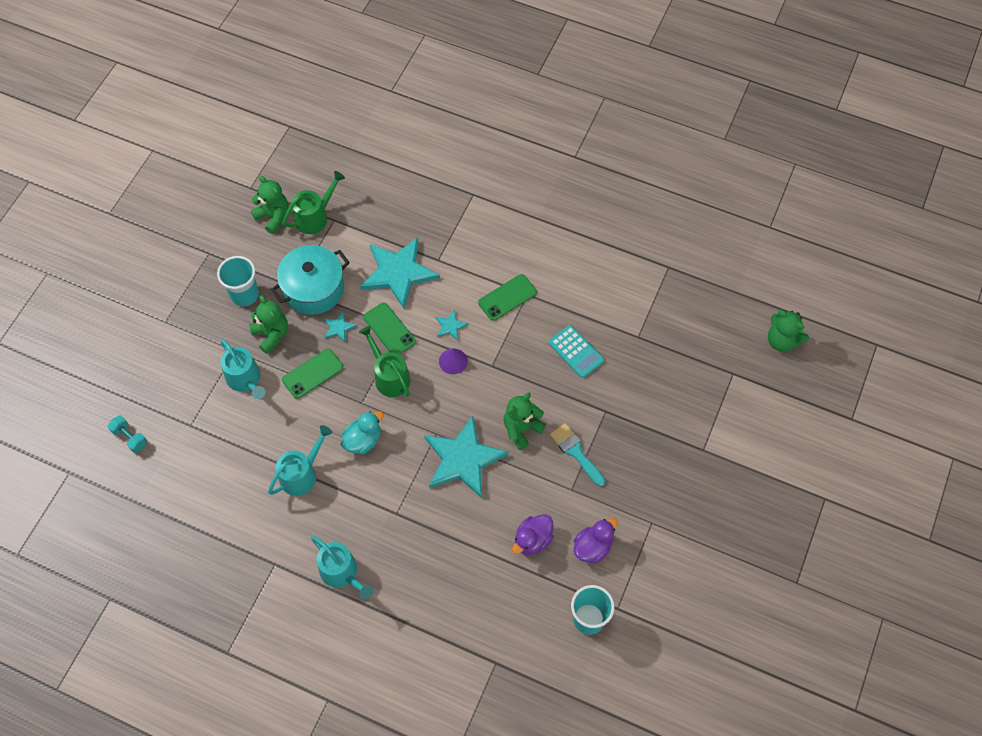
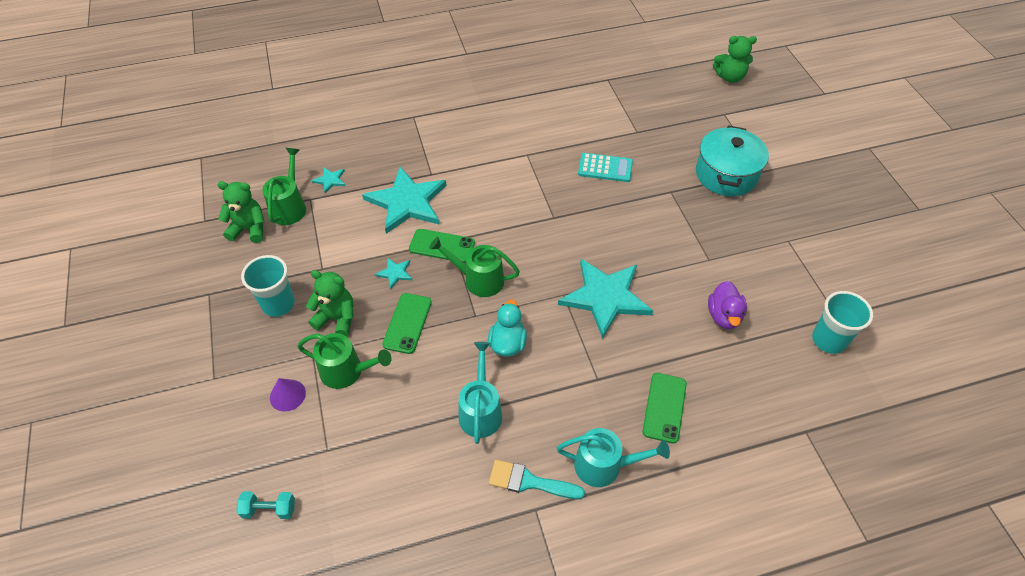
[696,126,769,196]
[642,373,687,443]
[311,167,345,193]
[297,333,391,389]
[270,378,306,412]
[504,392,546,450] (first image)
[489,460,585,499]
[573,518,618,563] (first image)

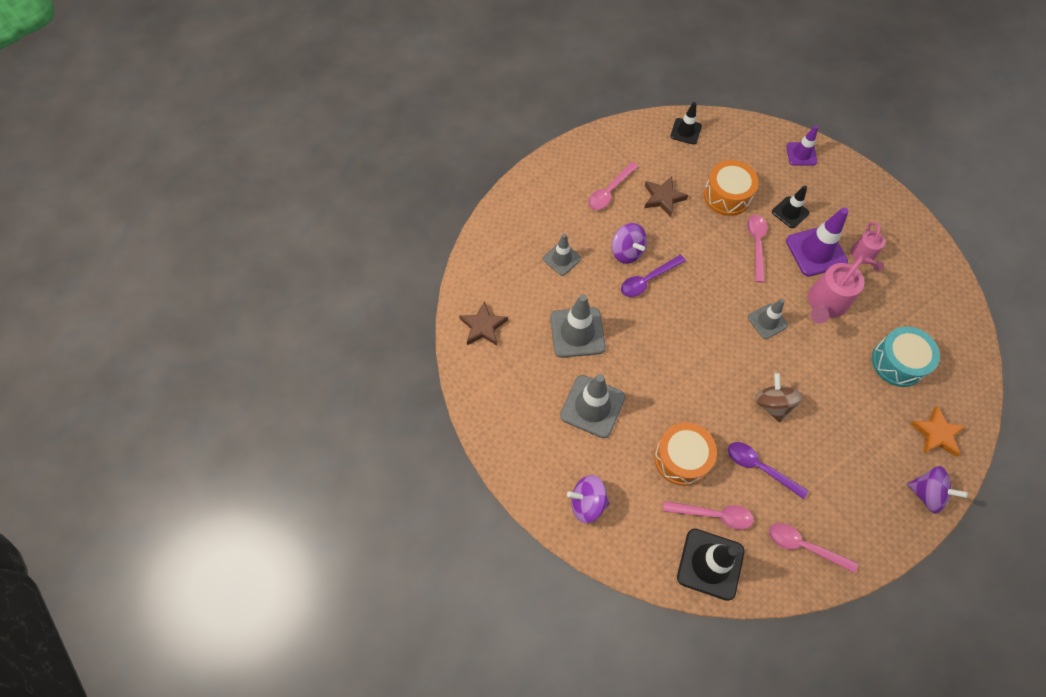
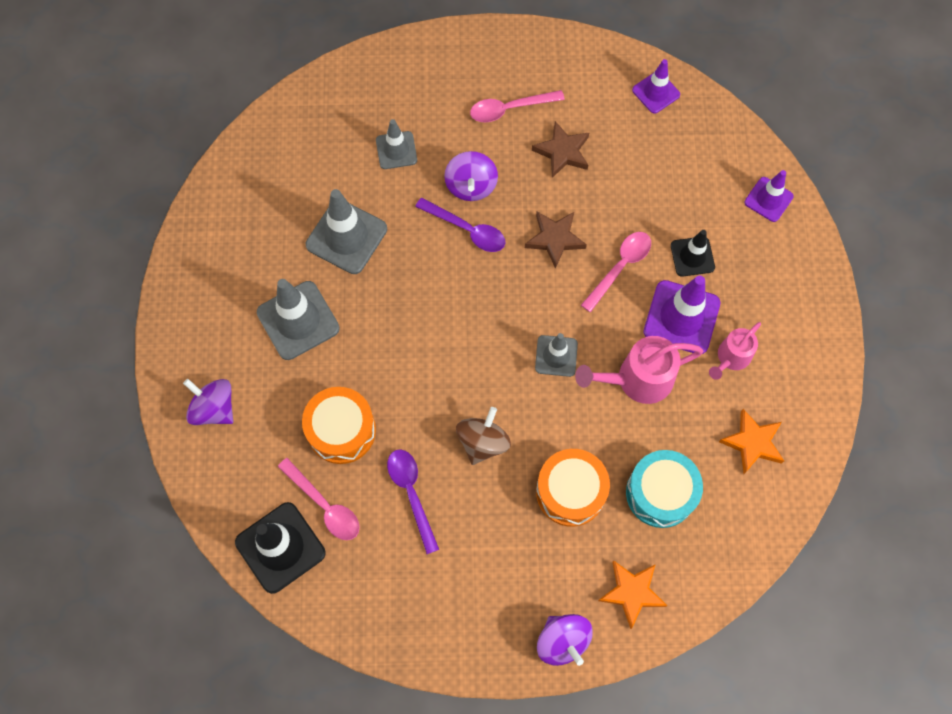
[632,59,680,113]
[536,449,610,527]
[415,198,505,252]
[525,212,587,269]
[769,523,858,573] (first image)
[719,409,784,474]

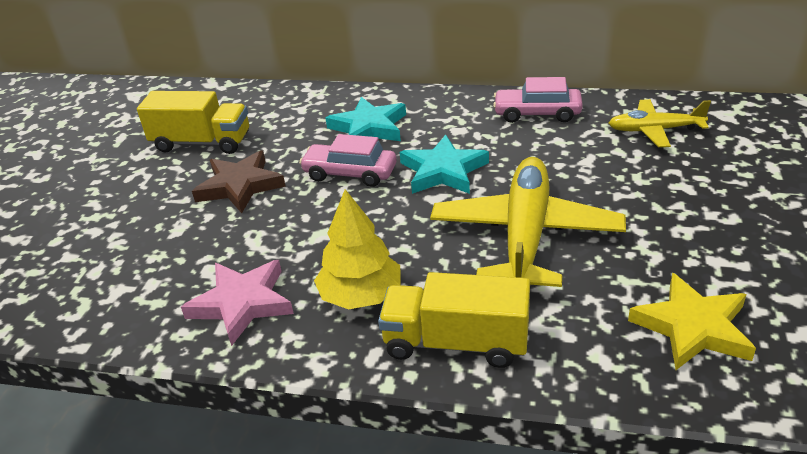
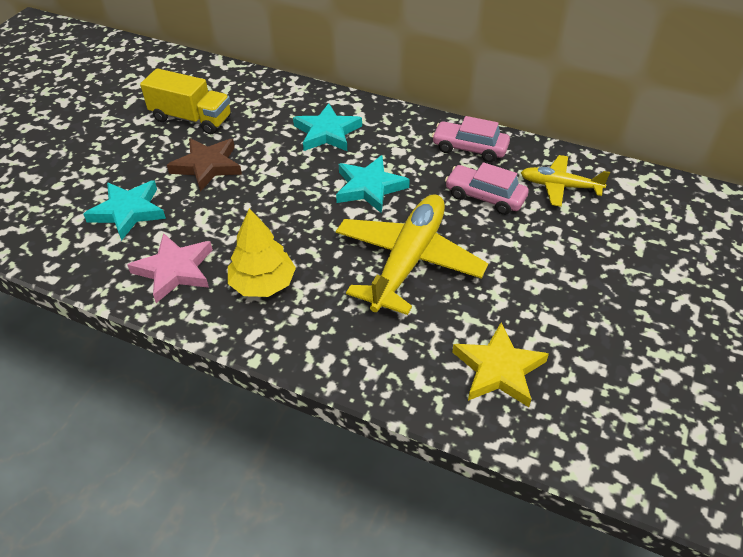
[445,162,529,215]
[378,272,530,368] (first image)
[83,180,166,241]

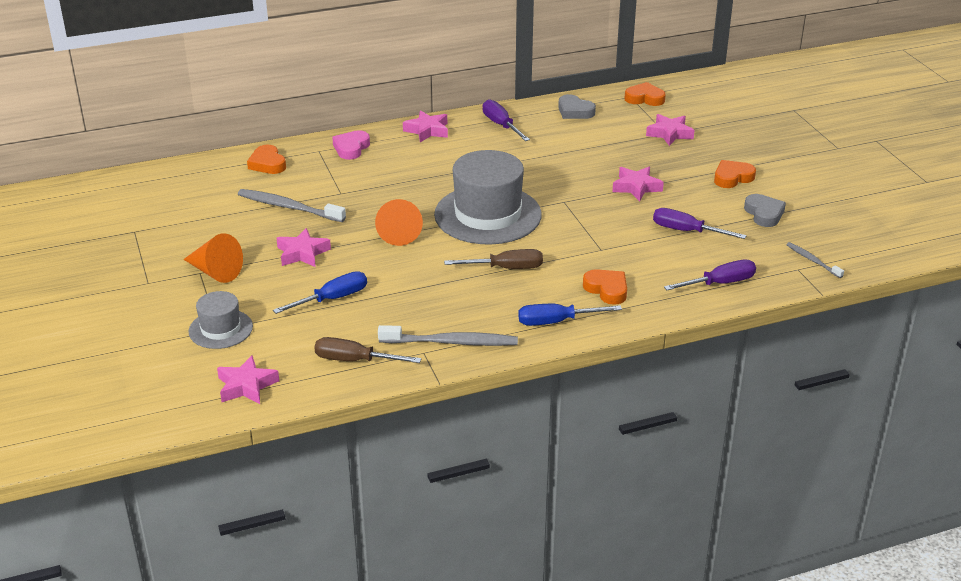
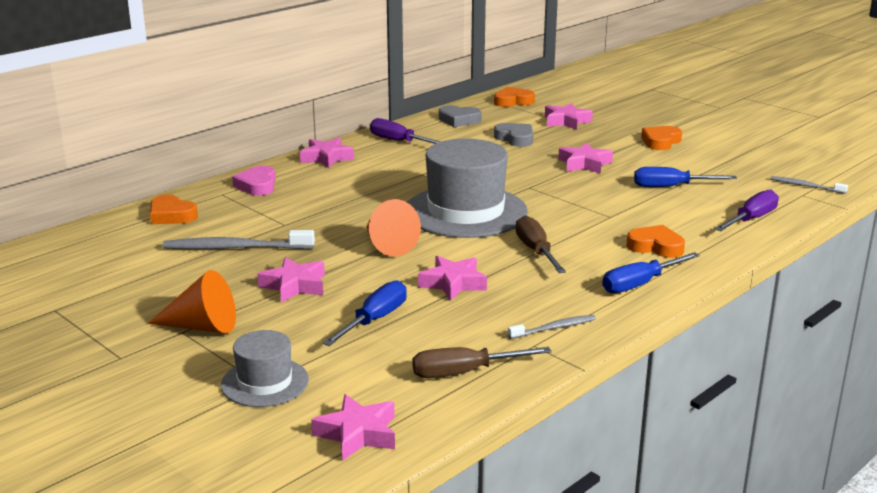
[494,123,533,147]
[634,167,737,187]
[516,215,566,273]
[508,315,596,339]
[418,256,487,301]

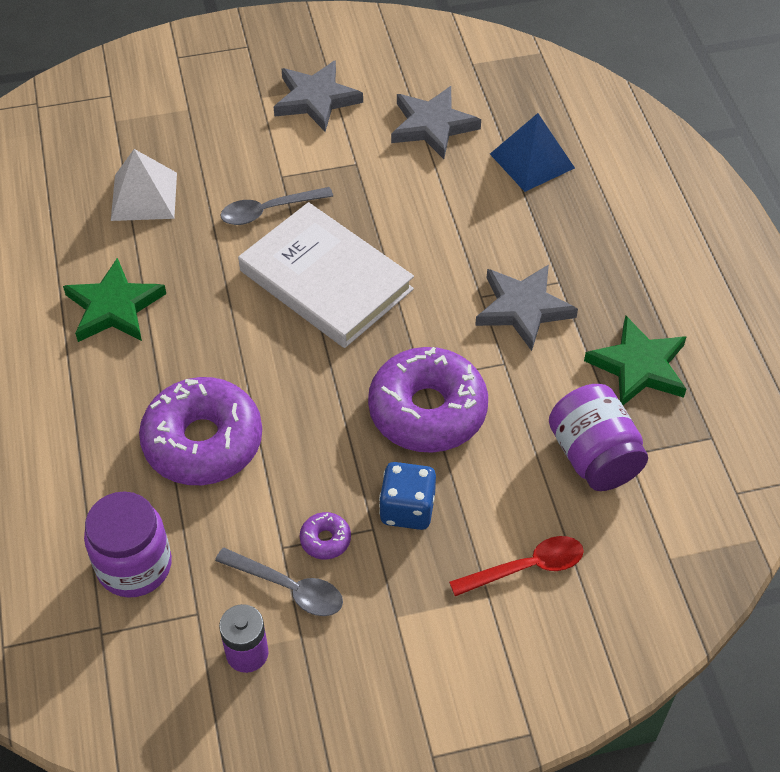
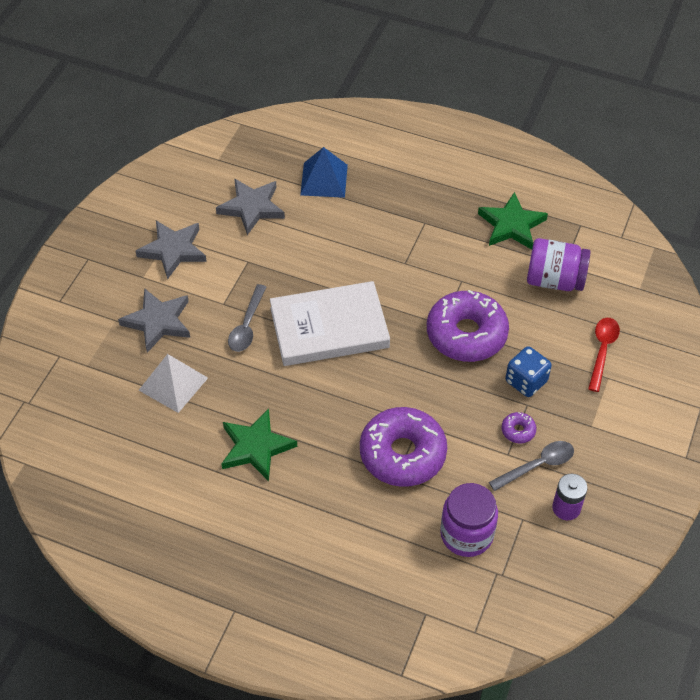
[118,288,190,352]

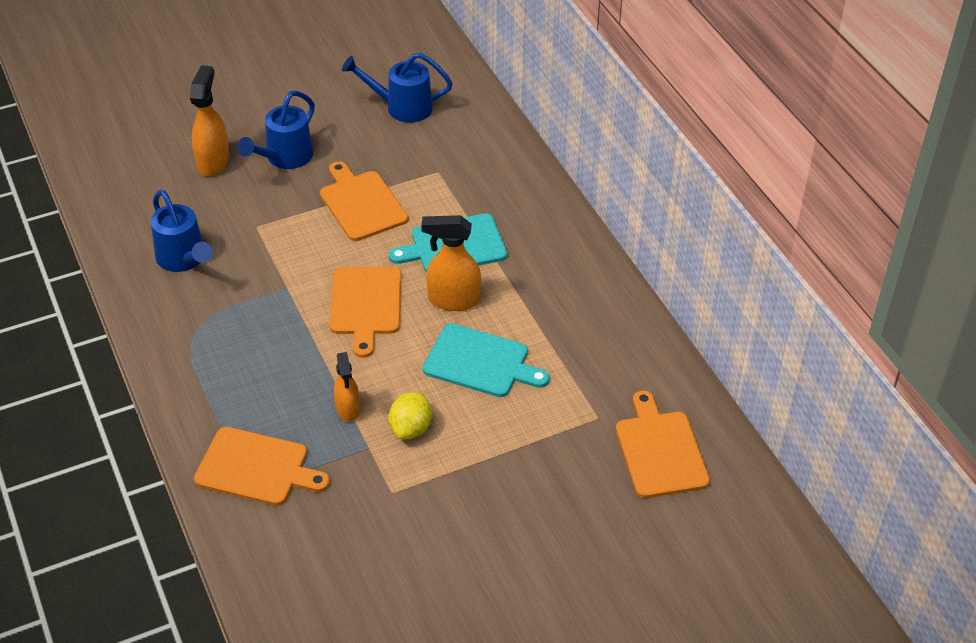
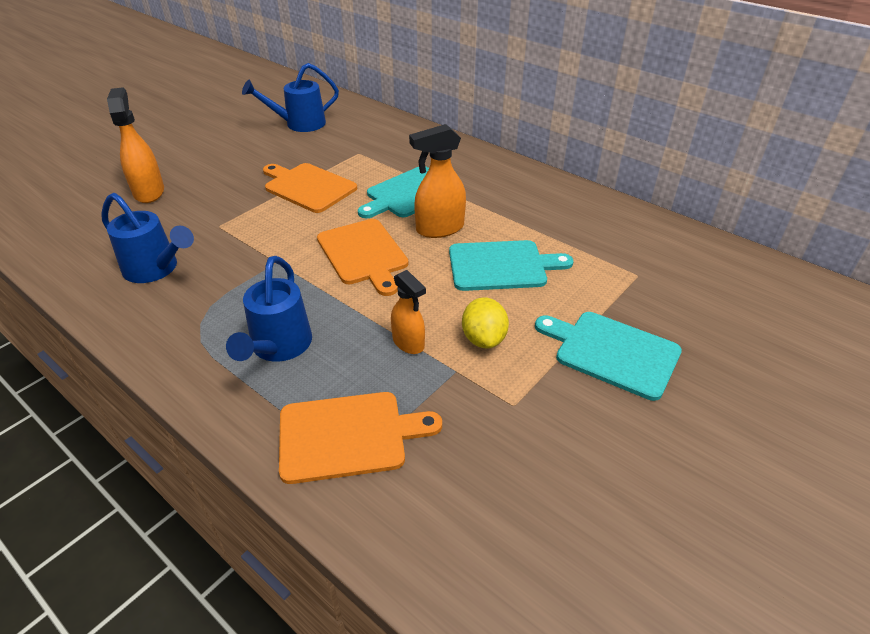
[226,256,312,361]
[616,391,710,498] (first image)
[535,312,682,401]

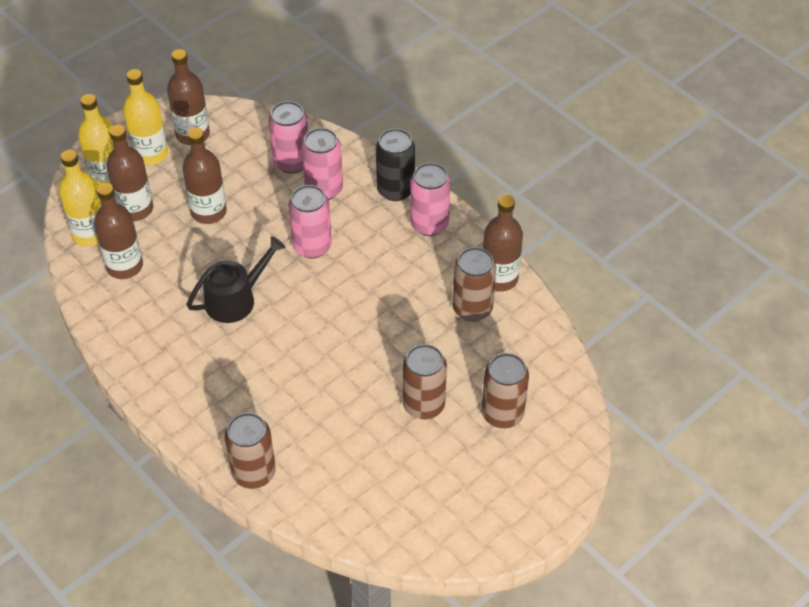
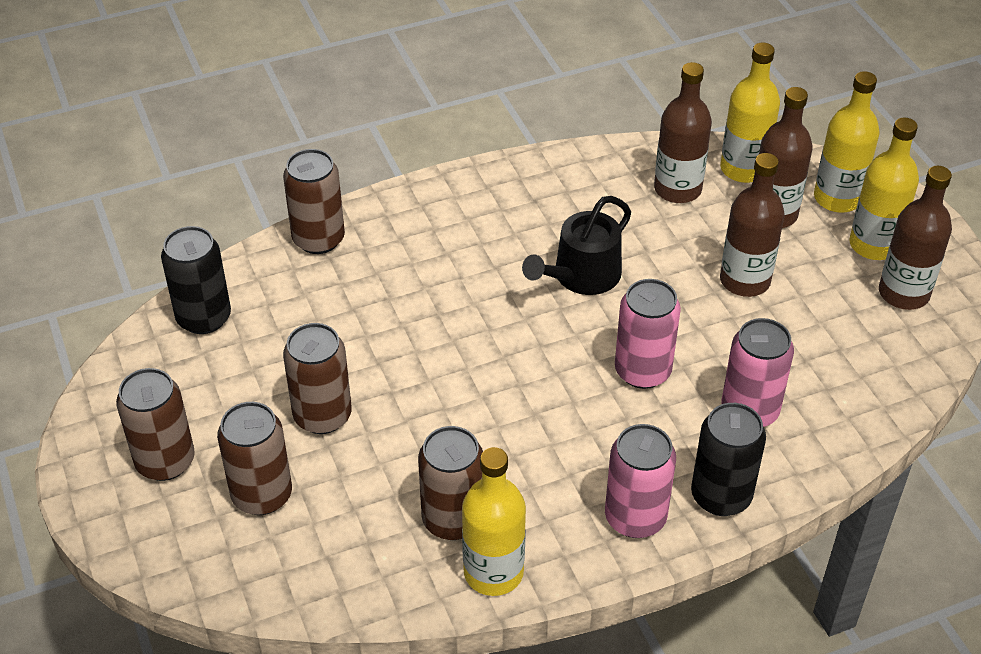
[269,101,308,174] (first image)
[462,447,526,596]
[522,196,631,295]
[161,226,231,334]
[116,368,195,481]

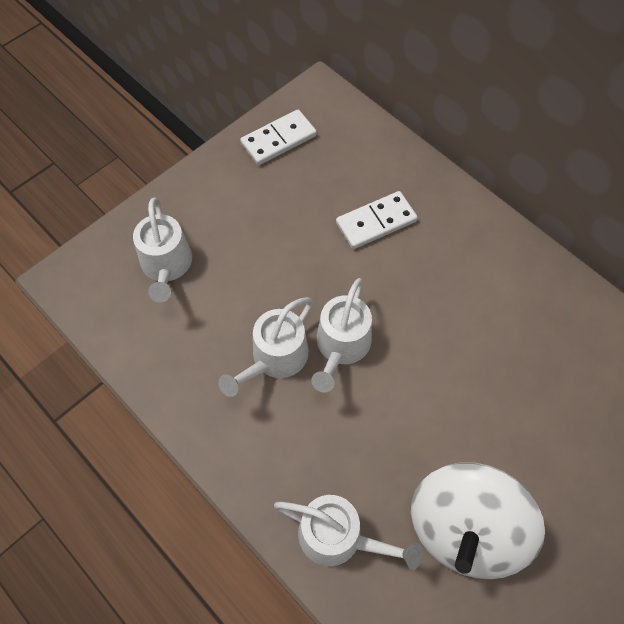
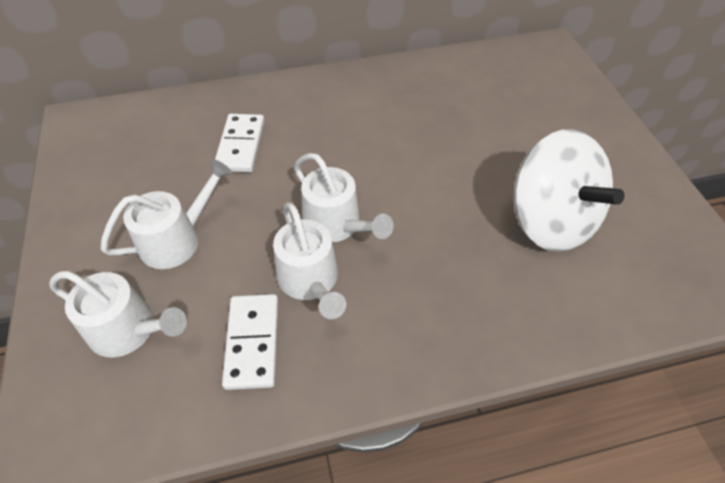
[222,294,279,390]
[101,159,232,269]

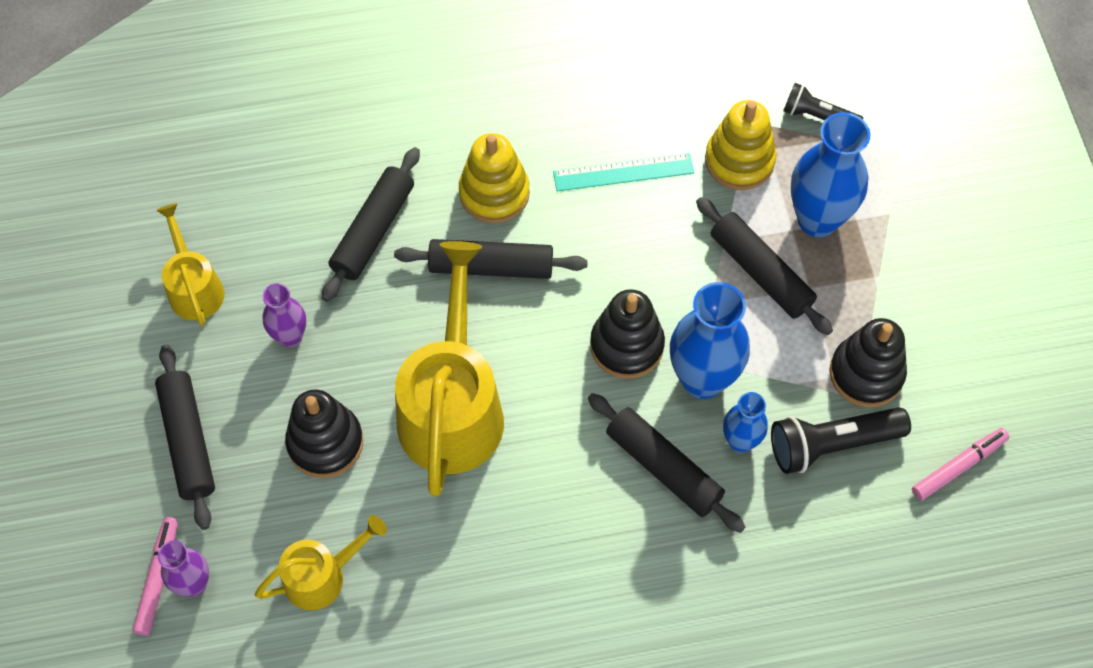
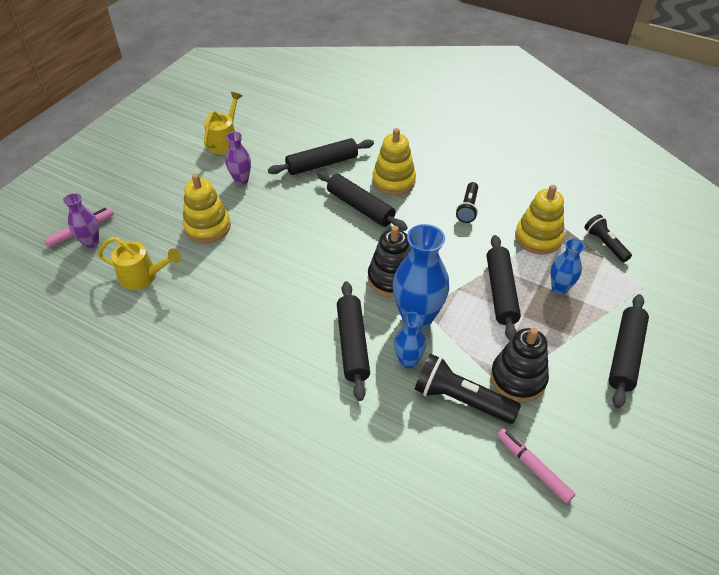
[551,239,585,295]
[456,182,478,223]
[395,241,504,496] (first image)
[608,294,649,408]
[183,174,231,243]
[497,428,575,503]

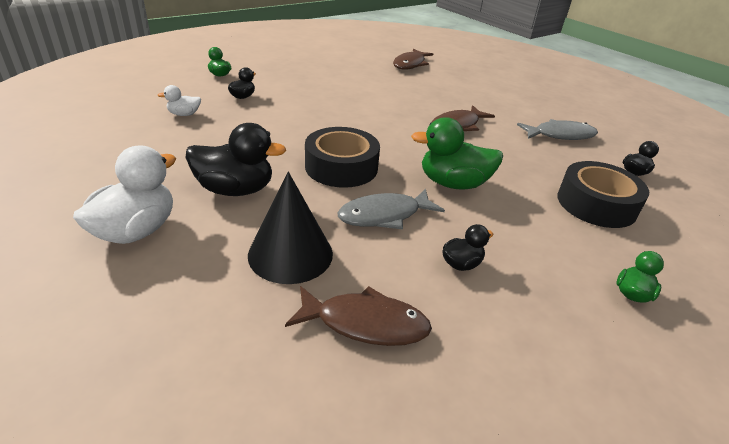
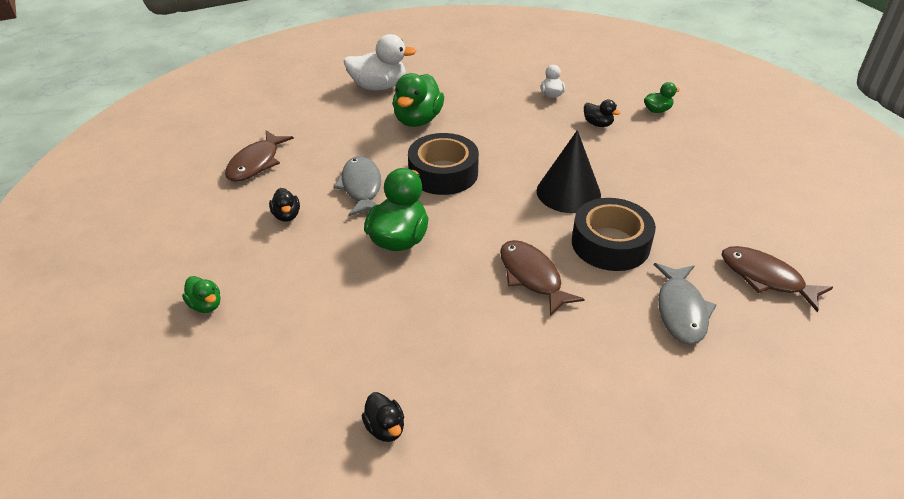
[654,263,716,344]
[393,73,444,127]
[344,34,416,90]
[572,198,656,271]
[536,130,601,213]

